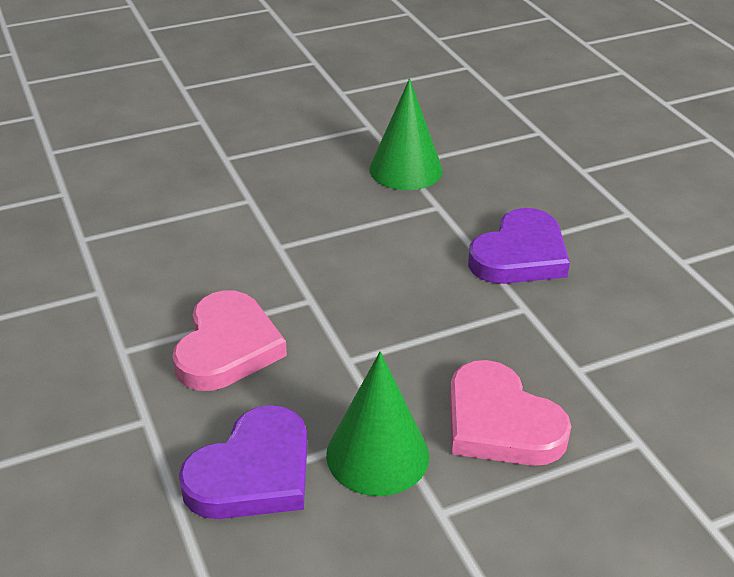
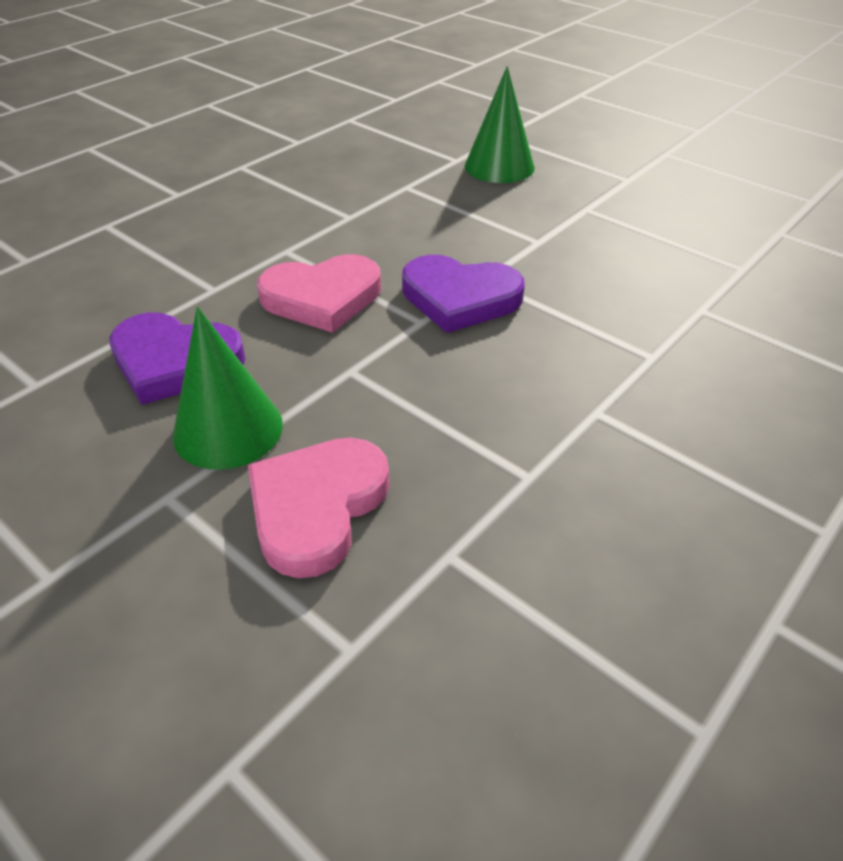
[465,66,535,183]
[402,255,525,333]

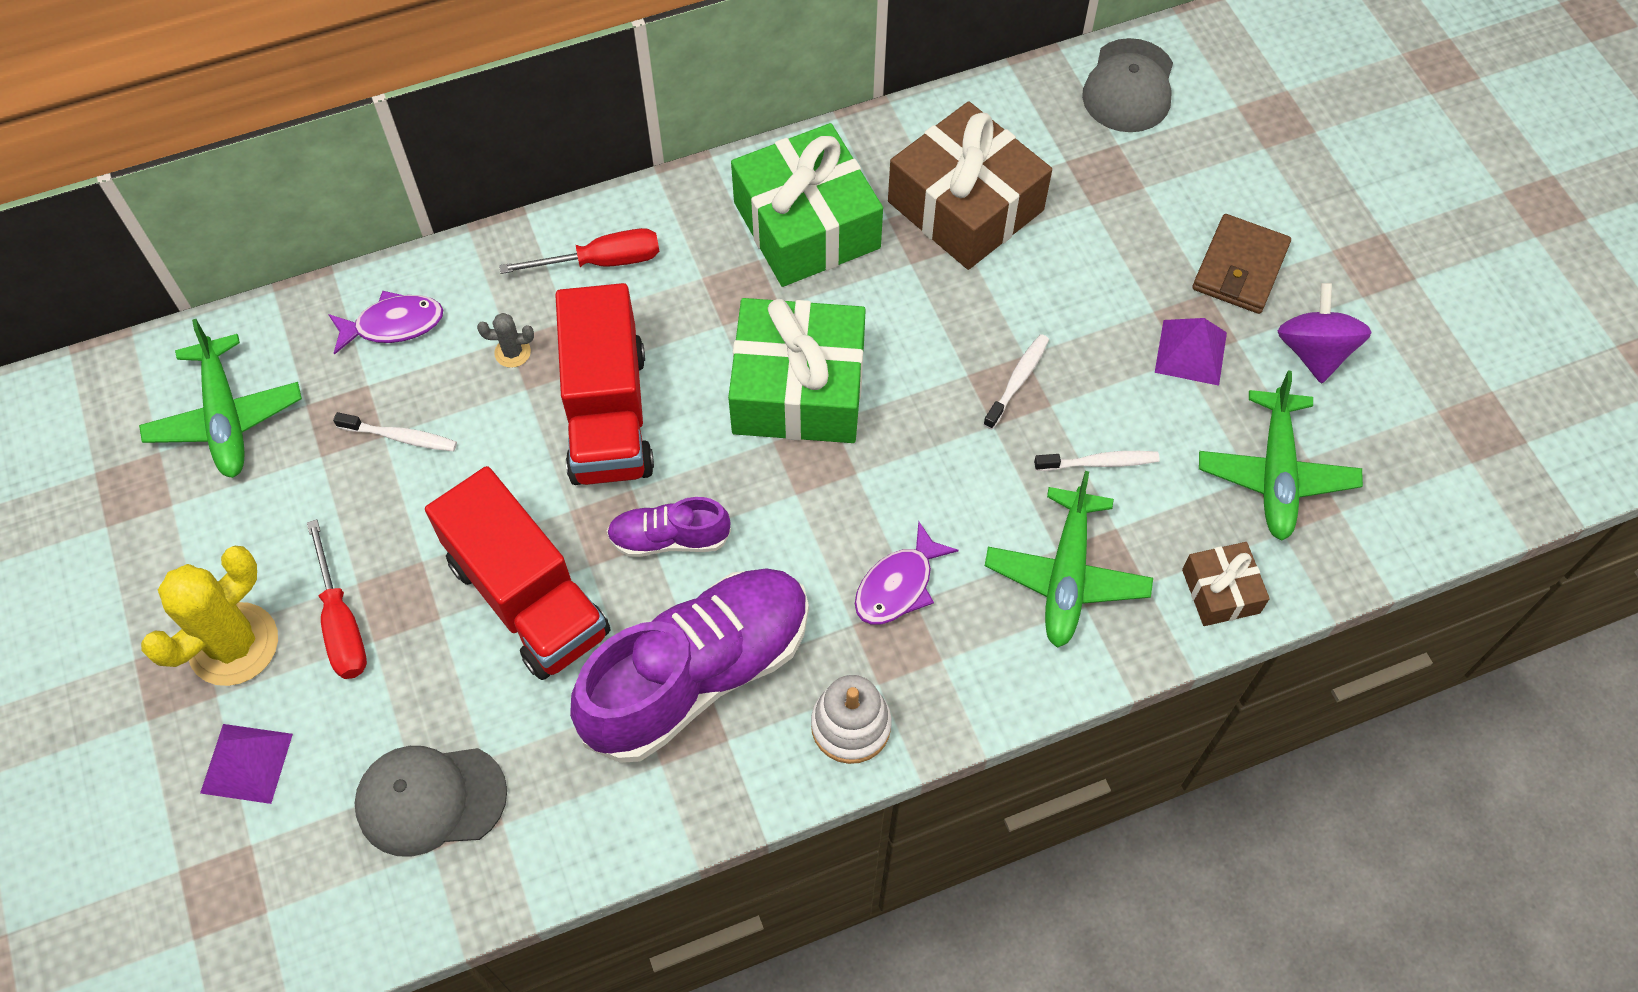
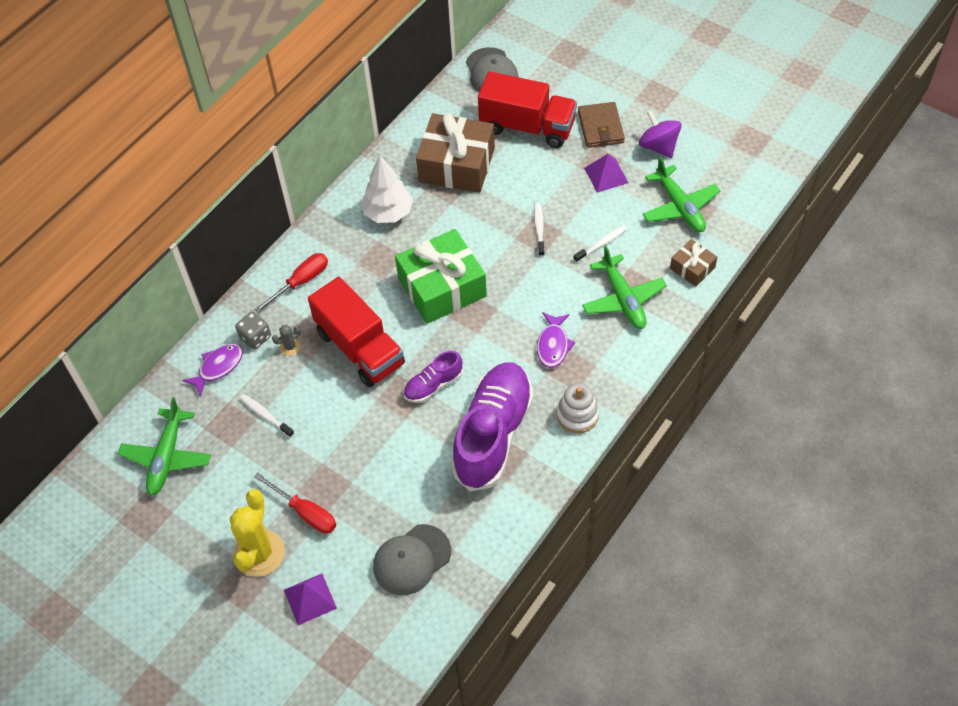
[361,156,413,223]
[118,397,211,496]
[239,394,294,438]
[478,72,577,148]
[235,311,271,350]

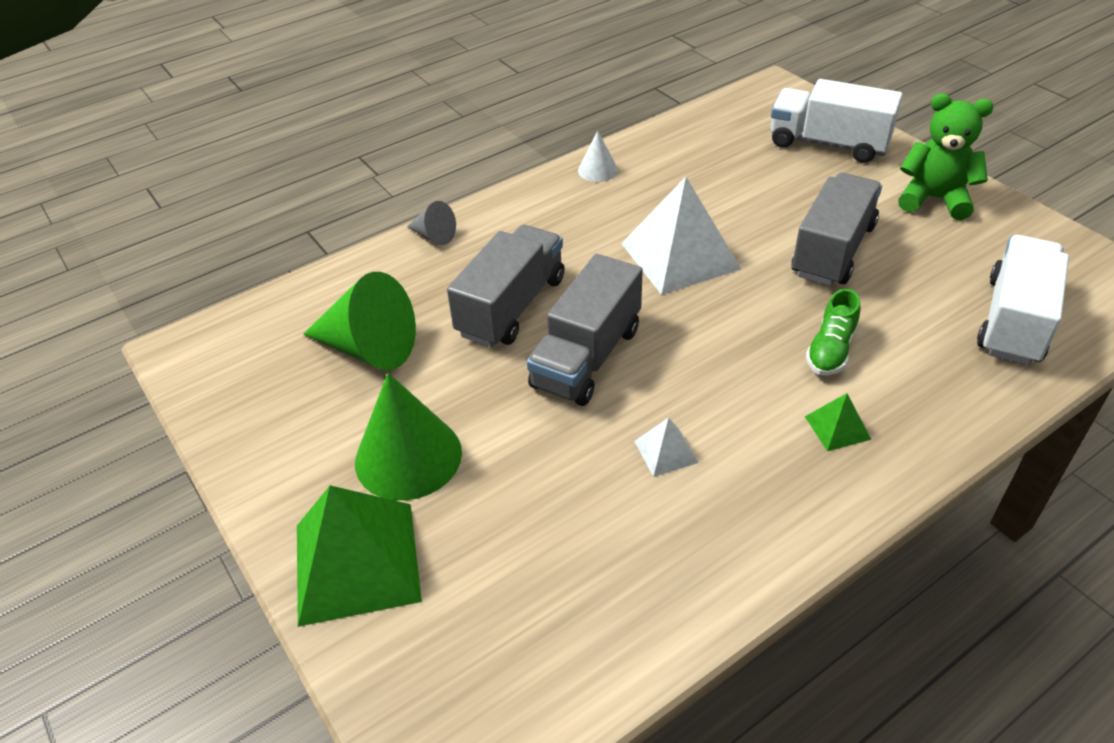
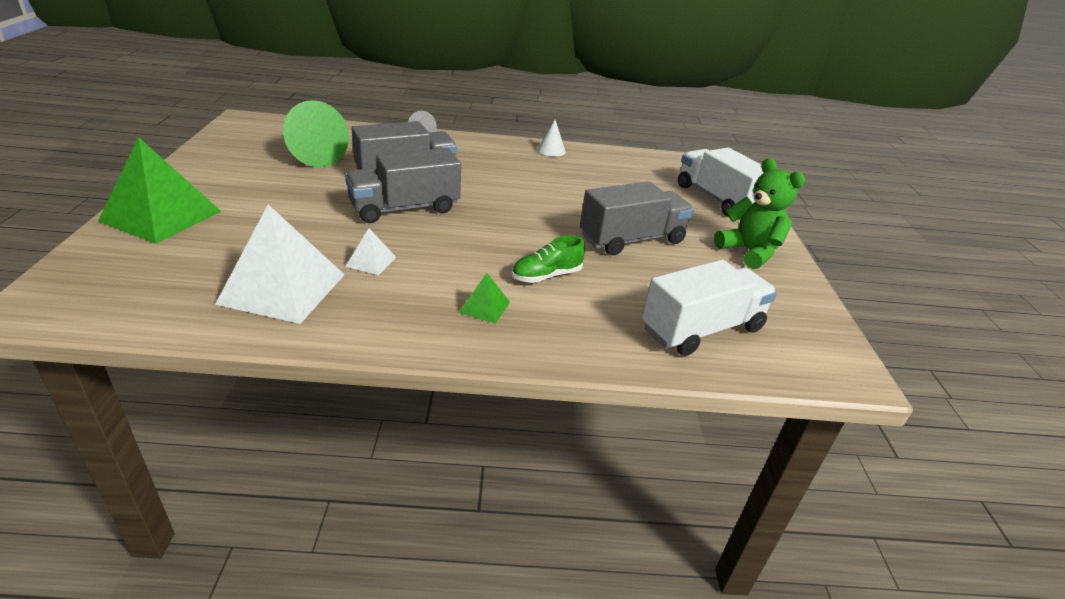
[215,205,345,324]
[355,373,462,501] (first image)

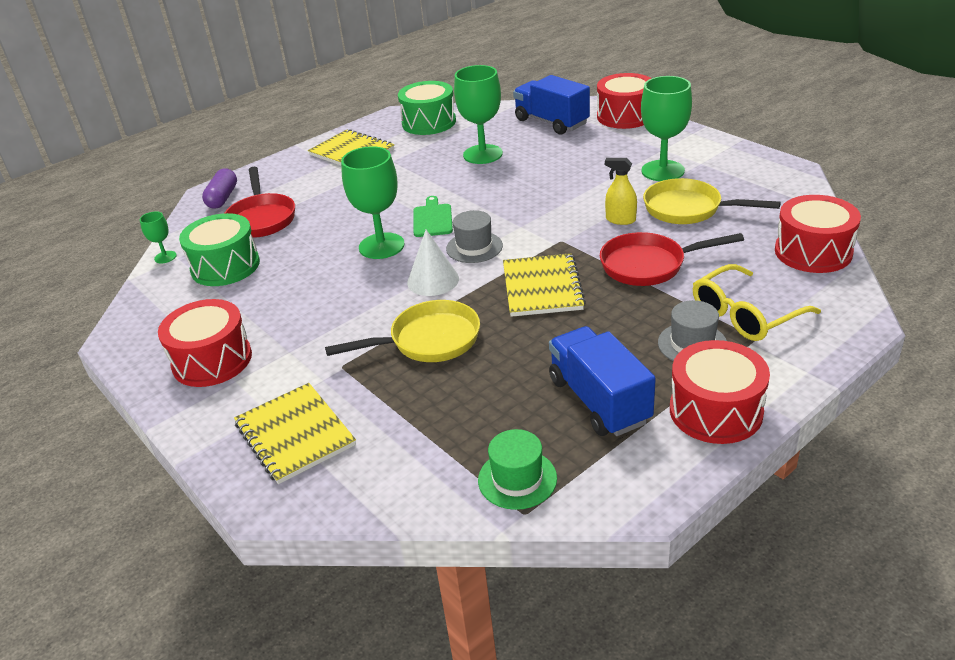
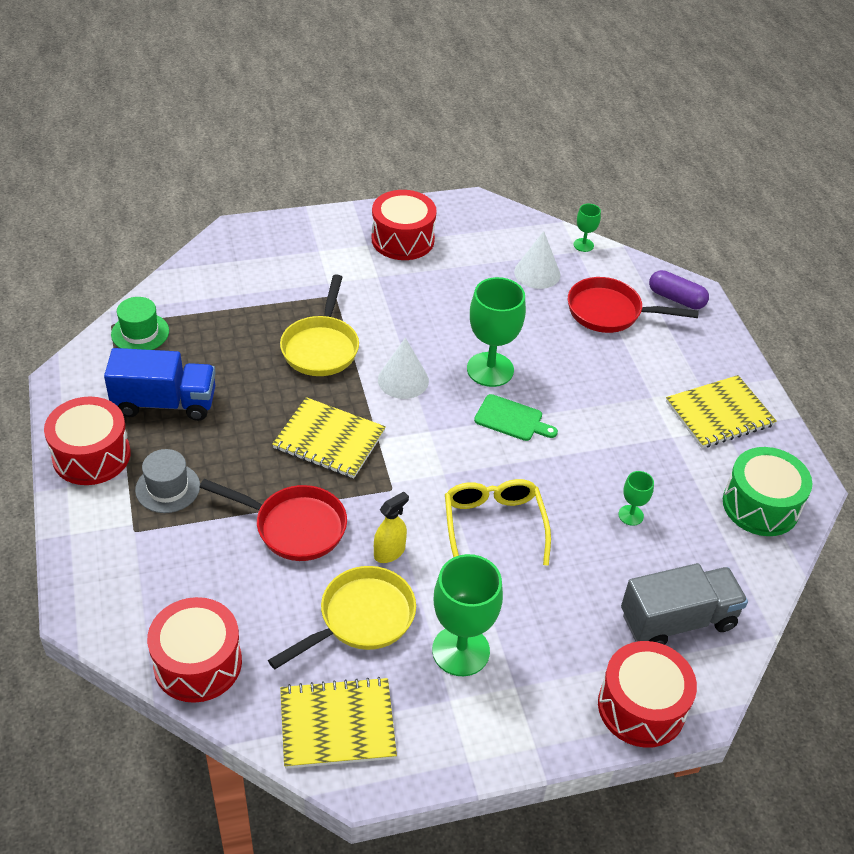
[618,471,654,526]
[621,563,748,645]
[446,210,503,263] (first image)
[514,231,560,289]
[199,479,347,561]
[445,479,551,566]
[280,677,397,769]

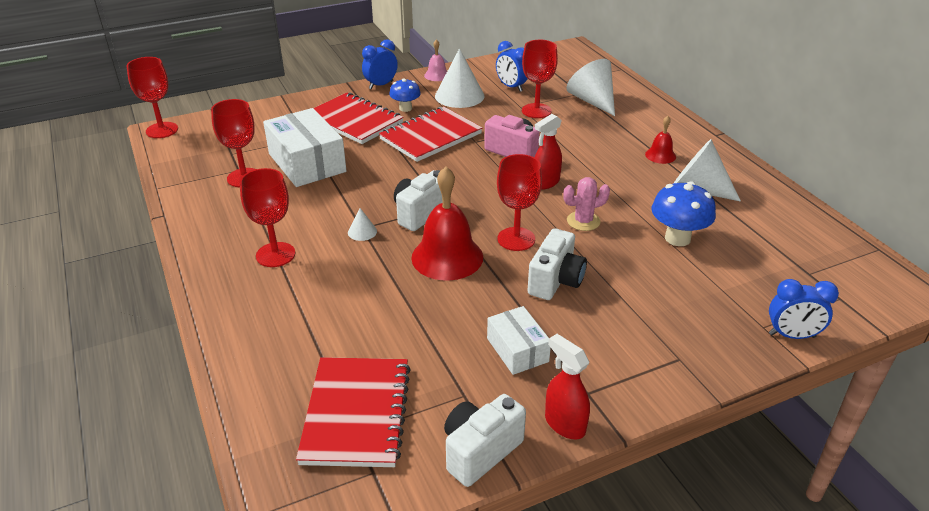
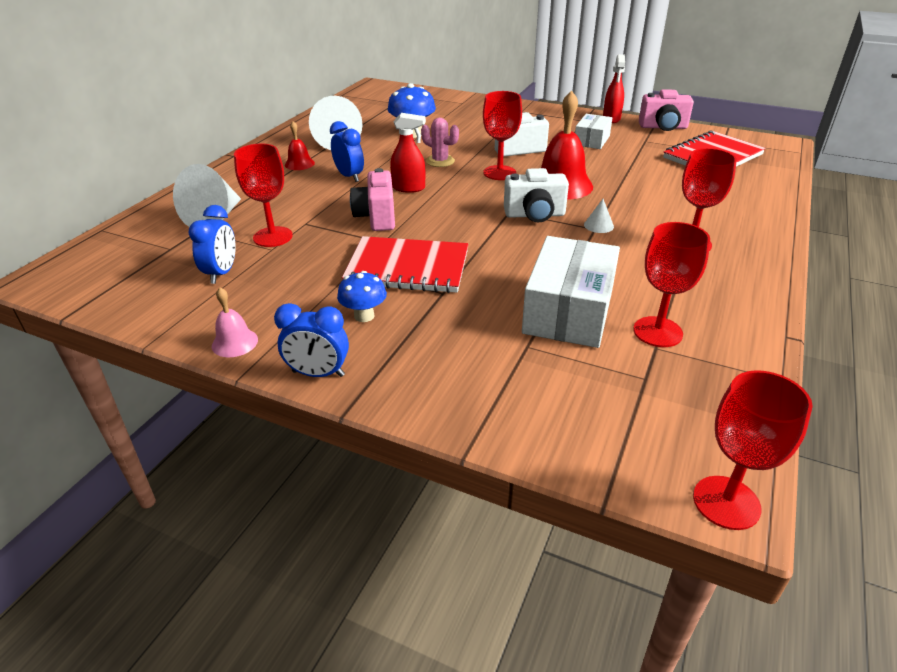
[435,48,485,108] (first image)
[314,92,404,144] (first image)
[330,121,364,182]
[639,89,694,131]

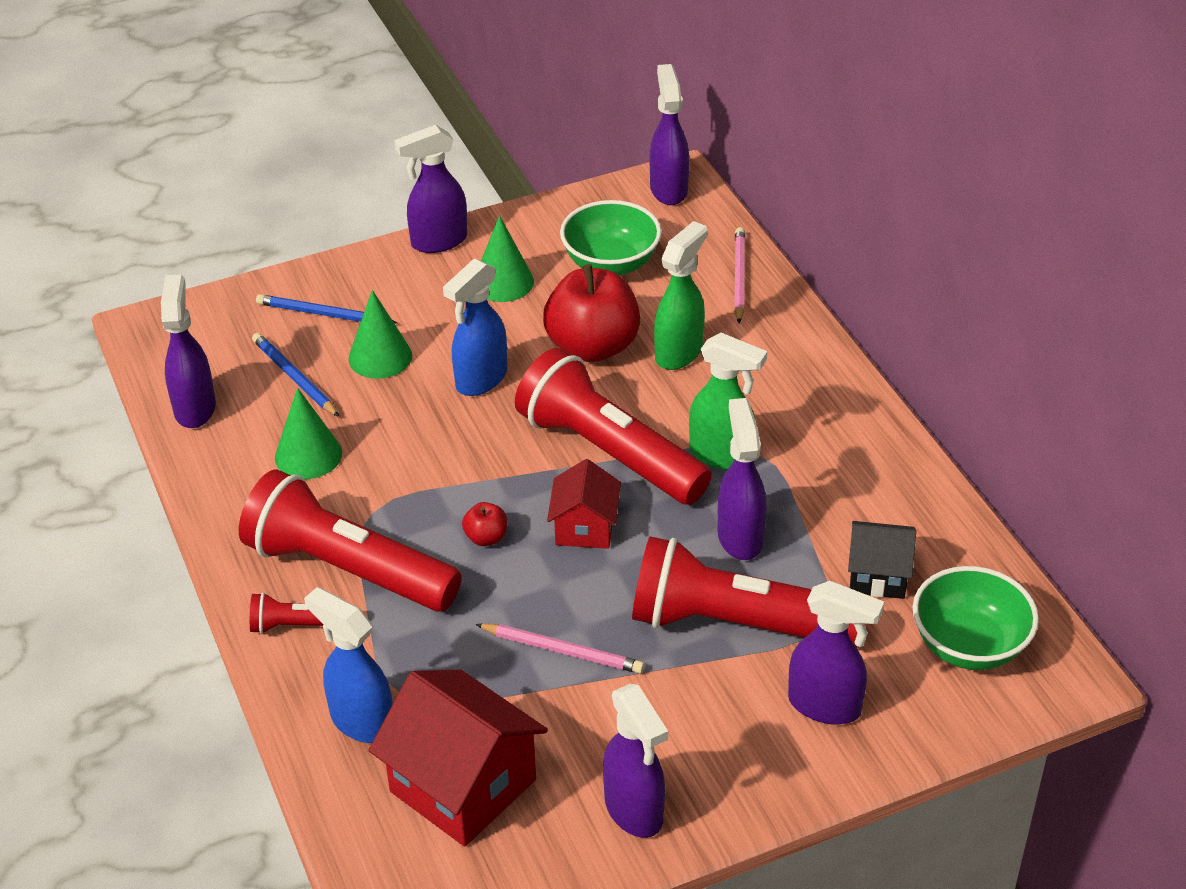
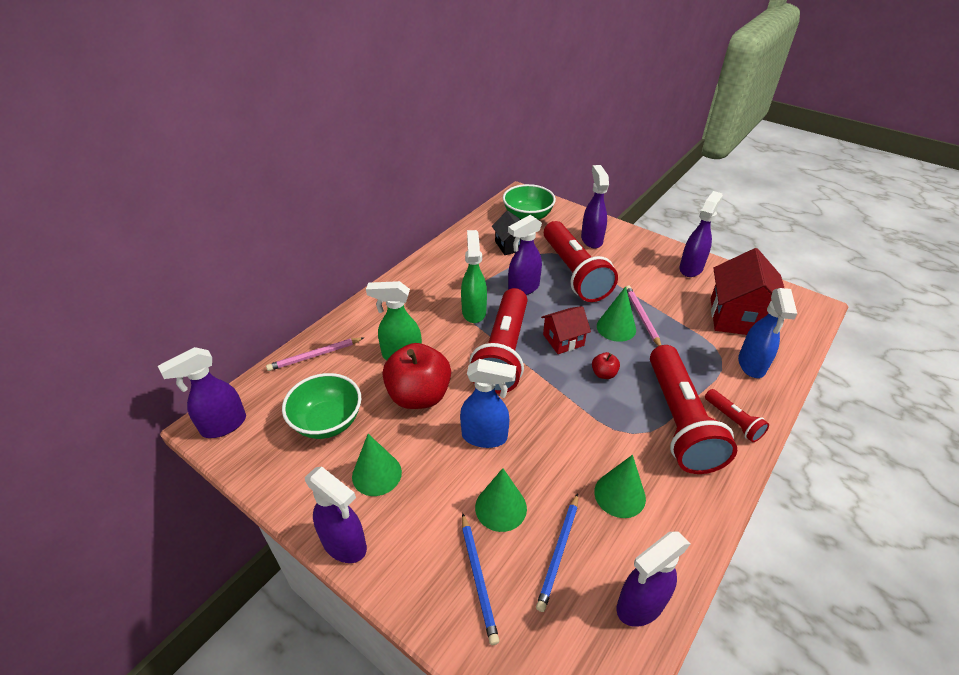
[597,286,636,342]

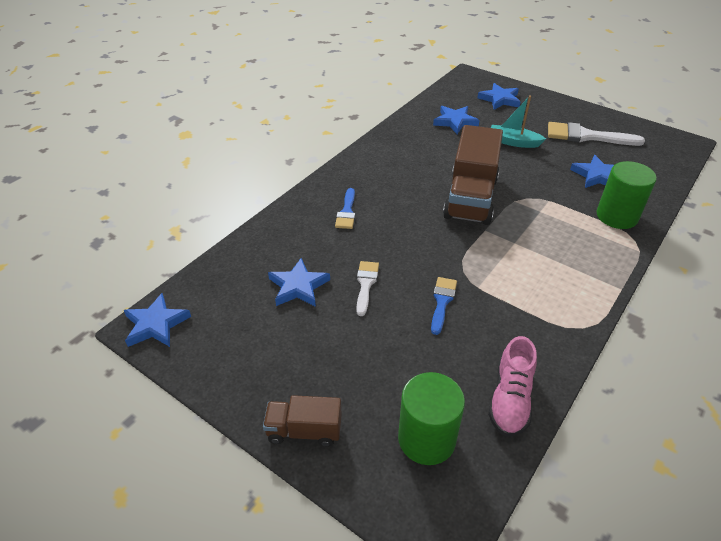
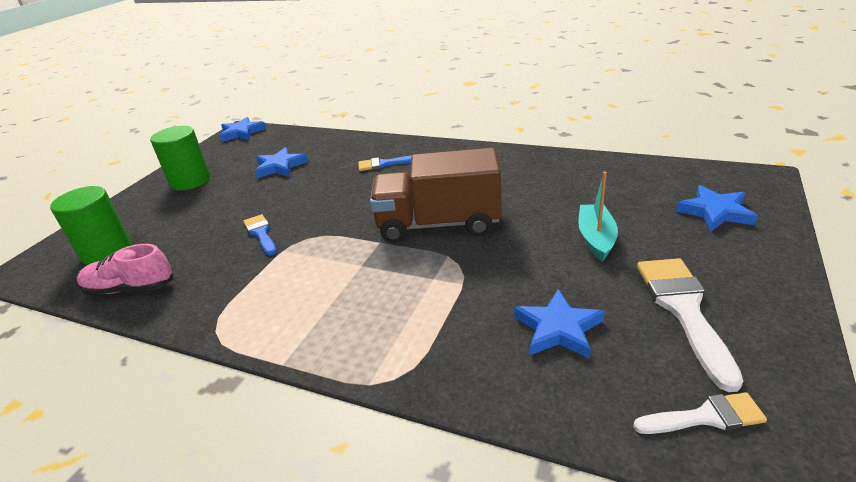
[433,106,480,134] (first image)
[150,126,210,191]
[633,392,767,434]
[243,214,276,255]
[263,395,342,447] (first image)

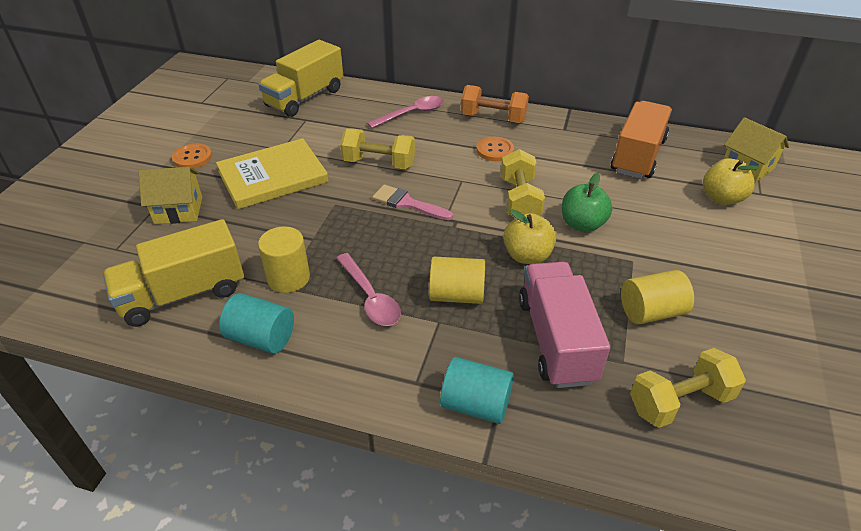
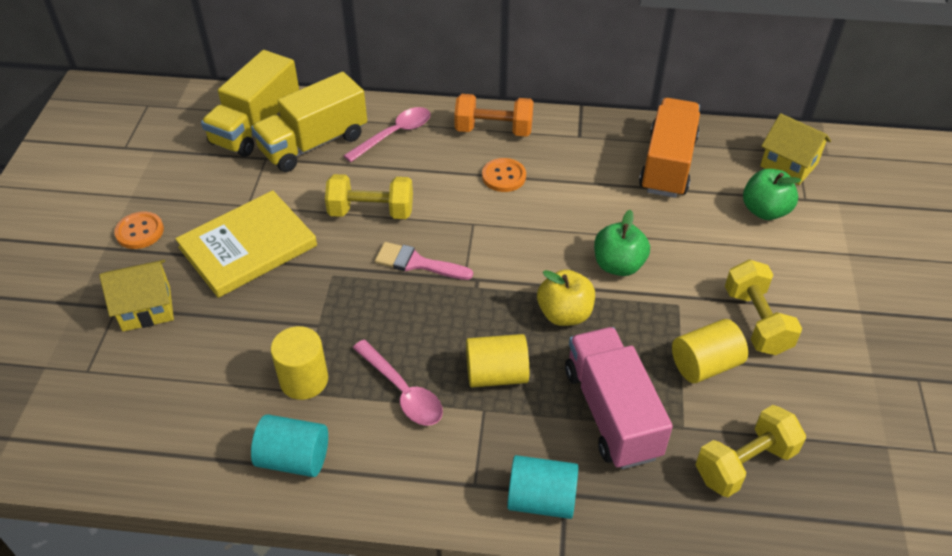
[725,260,802,355]
[743,169,801,220]
[251,72,367,172]

